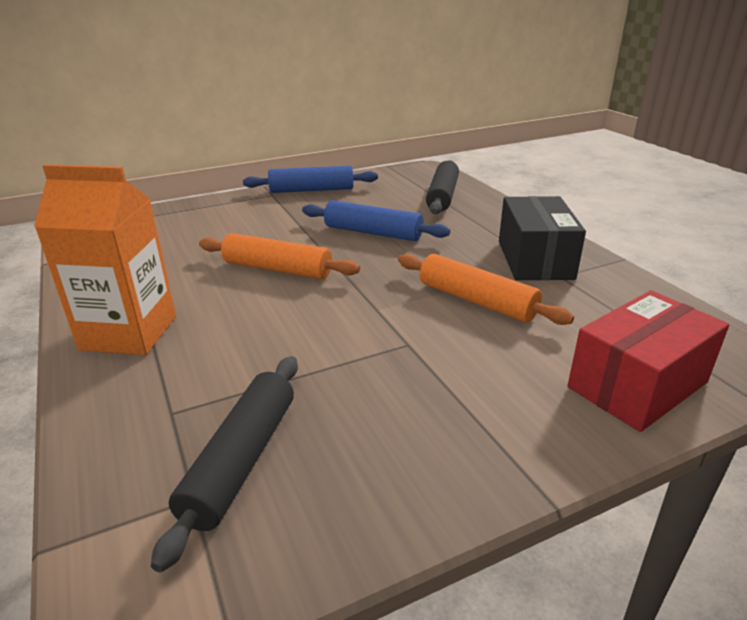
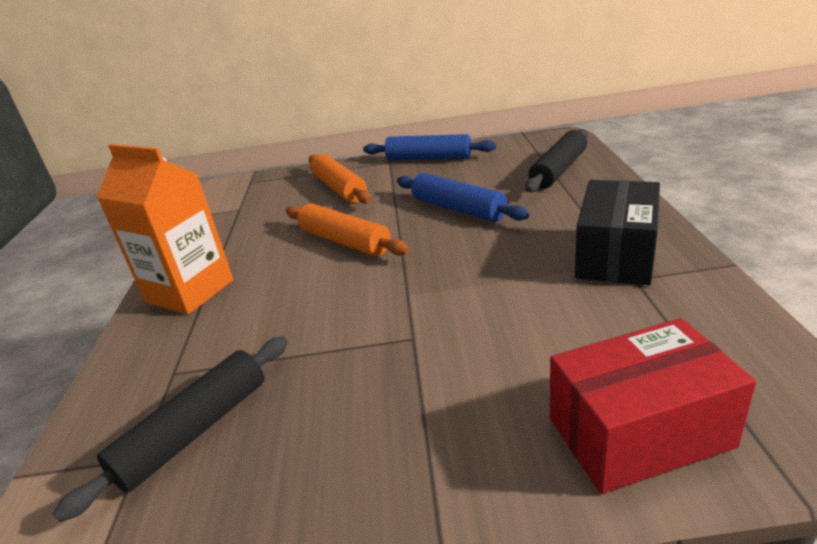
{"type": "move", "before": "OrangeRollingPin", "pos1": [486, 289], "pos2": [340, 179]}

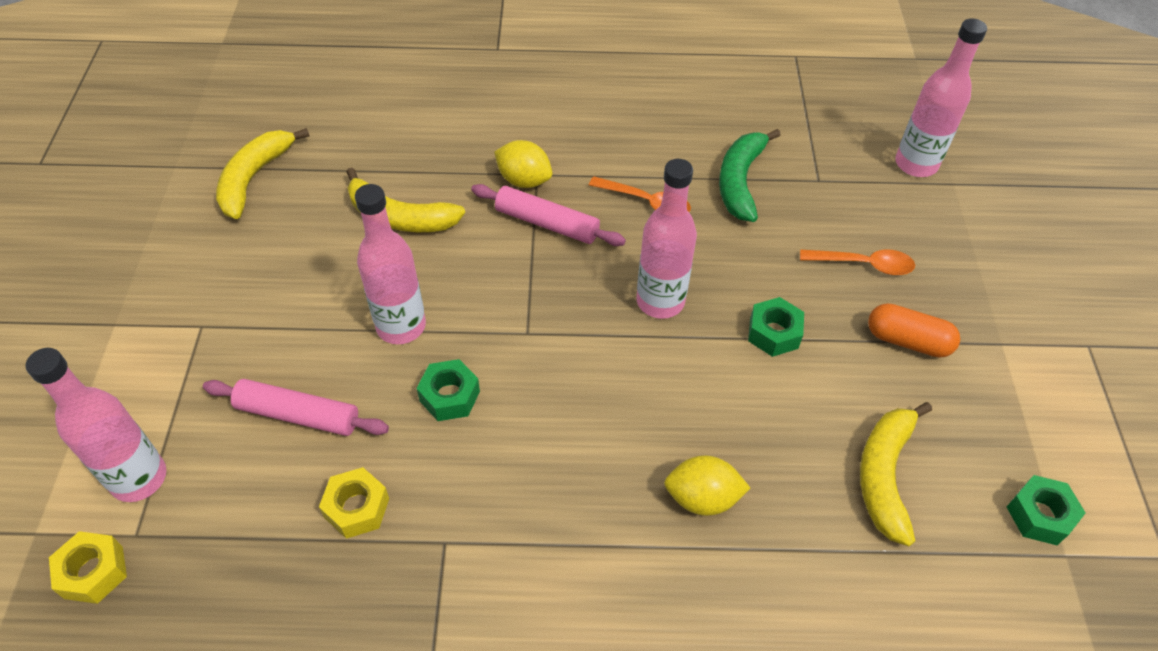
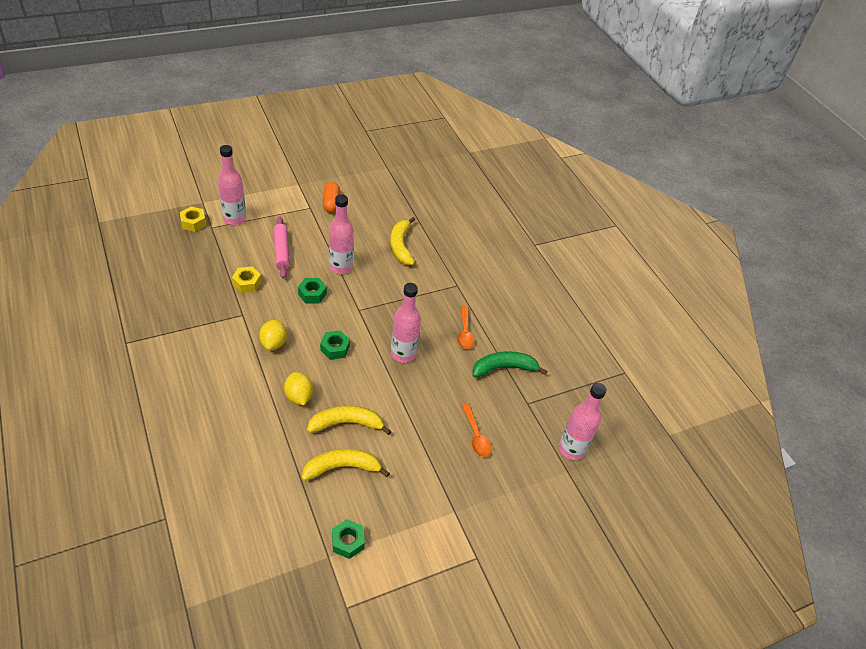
{"type": "move", "before": "YellowBanana", "pos1": [262, 173], "pos2": [349, 420]}
{"type": "move", "before": "YellowLemon", "pos1": [523, 164], "pos2": [273, 335]}
{"type": "delete", "before": "PinkRollingPin", "pos1": [548, 215]}
{"type": "move", "before": "GreenNut", "pos1": [776, 327], "pos2": [335, 345]}
{"type": "move", "before": "OrangeCapsule", "pos1": [914, 330], "pos2": [331, 197]}

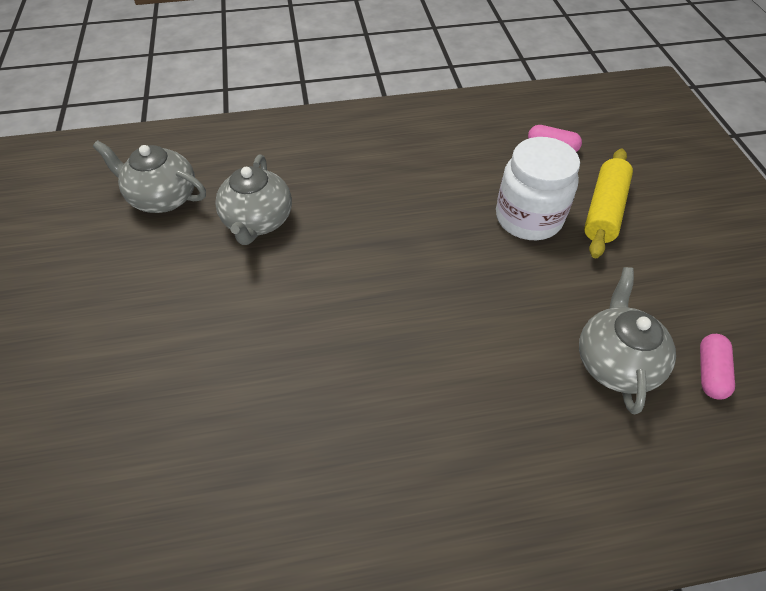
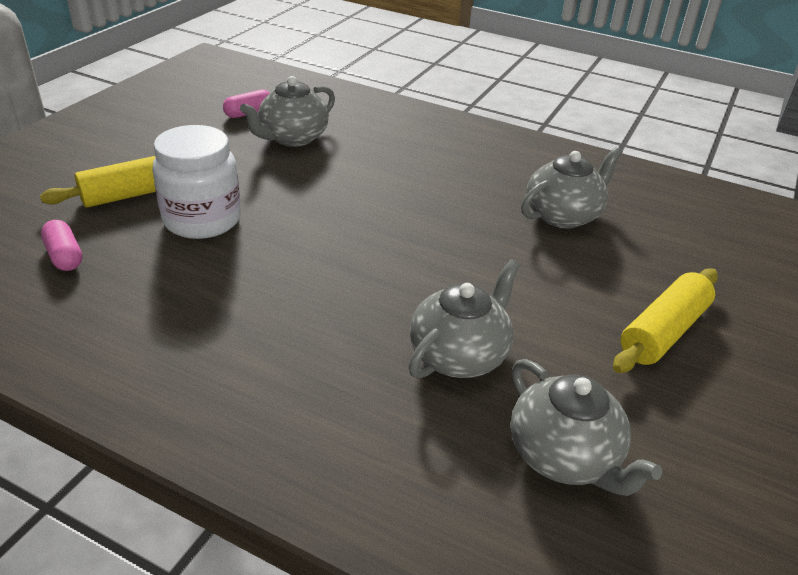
{"type": "insert", "after": "GreyTeapot", "pos2": [572, 188]}
{"type": "insert", "after": "YellowRollingPin", "pos2": [665, 320]}

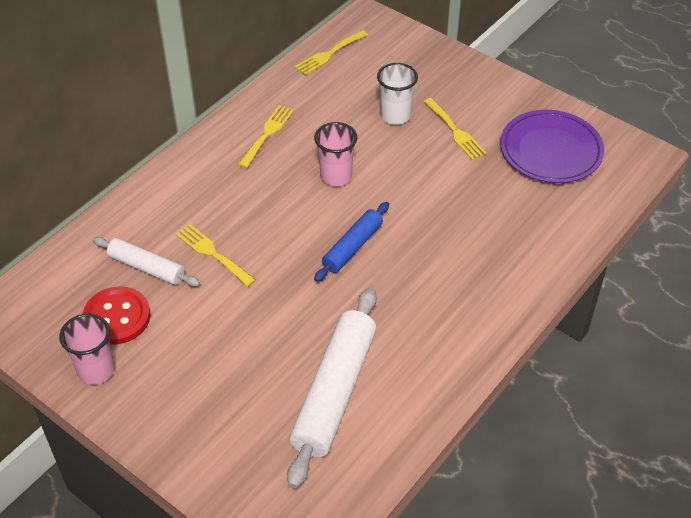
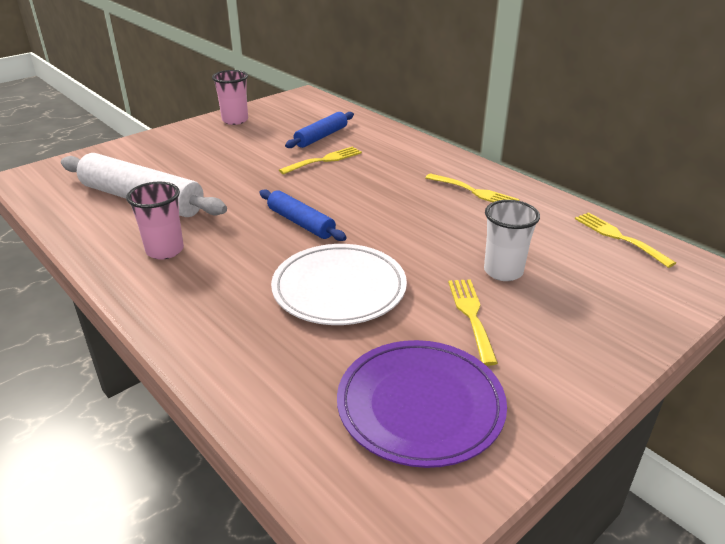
{"type": "rotate", "before": "YellowFork", "pos1": [455, 129], "pos2": [473, 322], "turn": 105}
{"type": "move", "before": "PinkCup", "pos1": [335, 154], "pos2": [155, 220]}
{"type": "recolor", "before": "WhiteRollingPin", "after": "BlueRollingPin", "pos1": [146, 262], "pos2": [319, 130]}
{"type": "delete", "before": "RedButton", "pos1": [116, 315]}
{"type": "insert", "after": "WhitePlate", "pos2": [339, 284]}

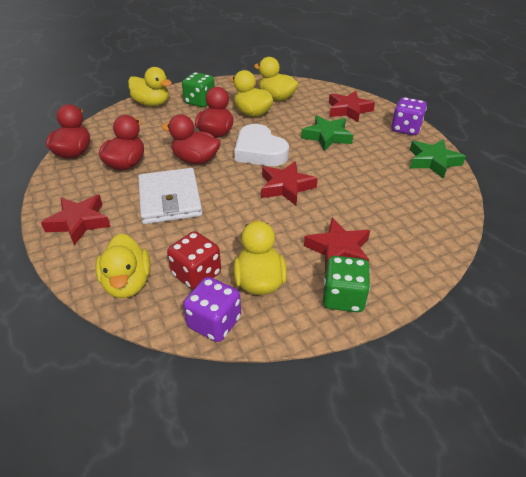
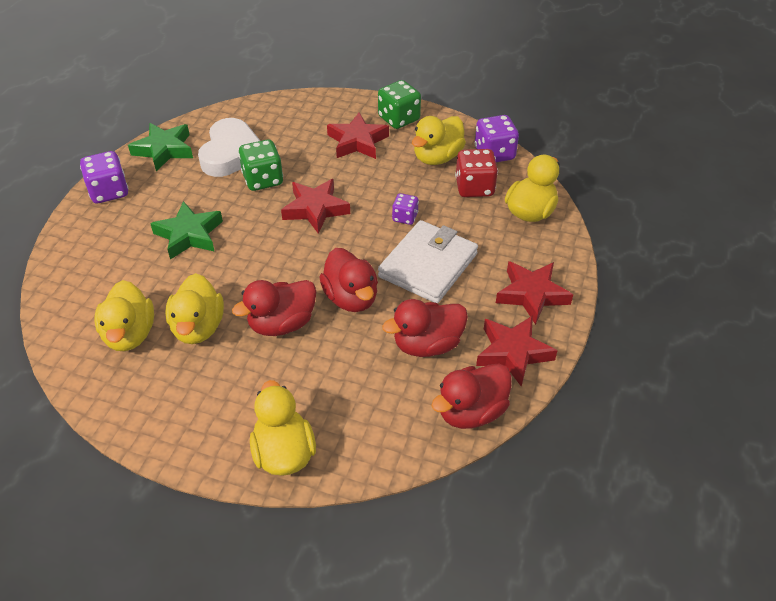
{"type": "move", "before": "GreenDice", "pos1": [198, 89], "pos2": [260, 165]}
{"type": "move", "before": "RedStar", "pos1": [352, 106], "pos2": [517, 351]}
{"type": "move", "before": "WhiteHeart", "pos1": [261, 145], "pos2": [229, 147]}
{"type": "insert", "after": "PurpleDice", "pos2": [405, 209]}

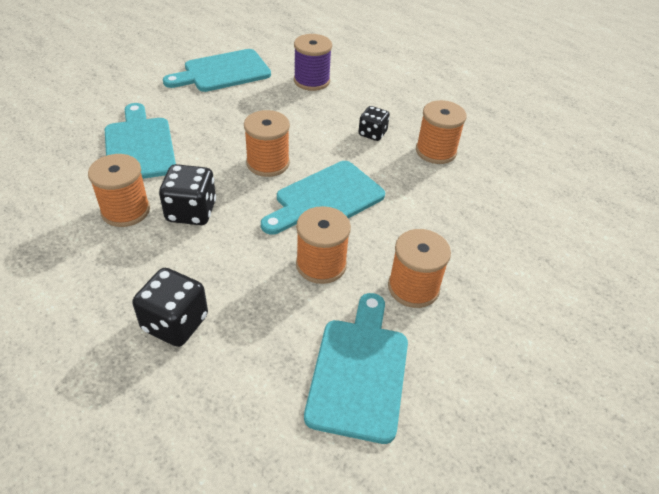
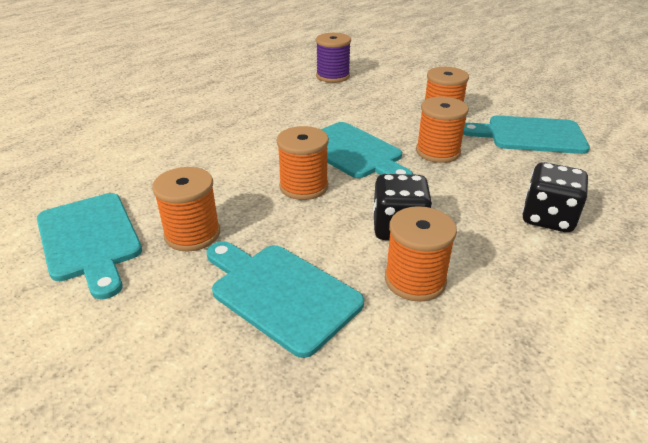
{"type": "move", "before": "PurpleSpool", "pos1": [313, 62], "pos2": [333, 58]}
{"type": "move", "before": "OrangeSpool", "pos1": [441, 132], "pos2": [186, 209]}
{"type": "rotate", "before": "TurquoiseCuttingBoard", "pos1": [140, 141], "pos2": [285, 299], "turn": 60}
{"type": "delete", "before": "BlackDice", "pos1": [374, 123]}

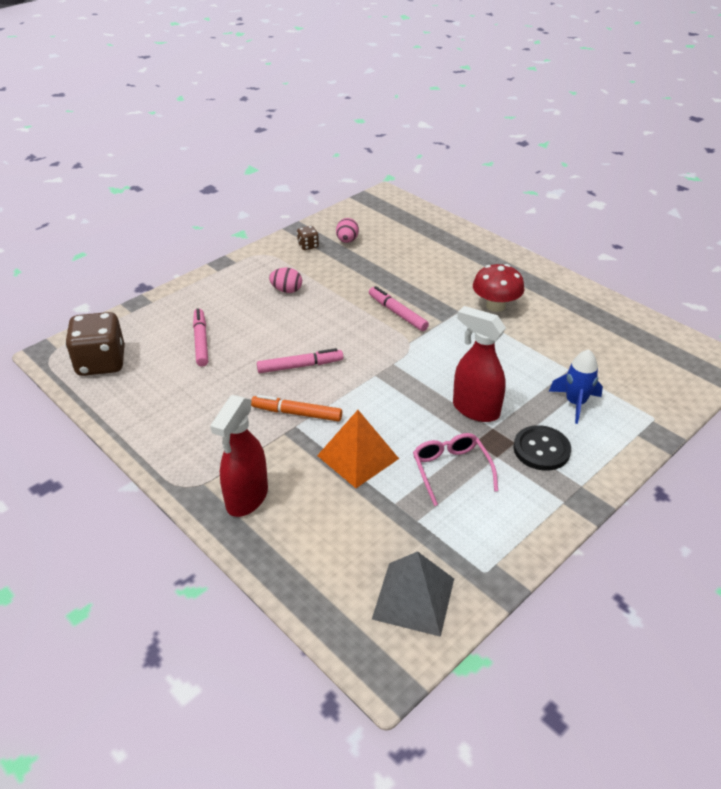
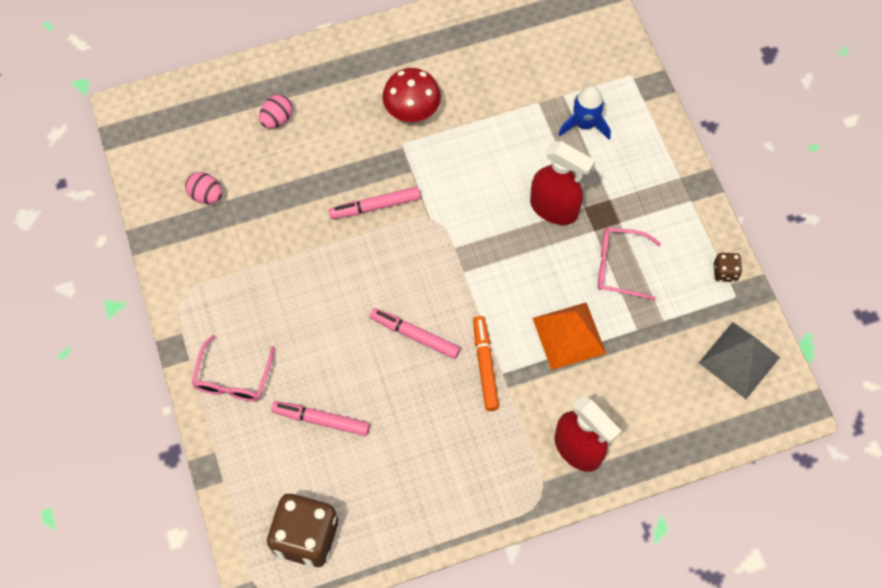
{"type": "move", "before": "BrownDice", "pos1": [308, 238], "pos2": [728, 267]}
{"type": "move", "before": "PinkEgg", "pos1": [285, 280], "pos2": [276, 112]}
{"type": "rotate", "before": "RedSprayBottle", "pos1": [479, 364], "pos2": [562, 183], "turn": -120}
{"type": "rotate", "before": "PinkMarker", "pos1": [300, 360], "pos2": [415, 333], "turn": -75}
{"type": "rotate", "before": "OrangeMarker", "pos1": [296, 408], "pos2": [486, 363], "turn": 135}
{"type": "delete", "before": "BlackButton", "pos1": [542, 448]}
{"type": "insert", "after": "PinkGlasses", "pos2": [233, 368]}

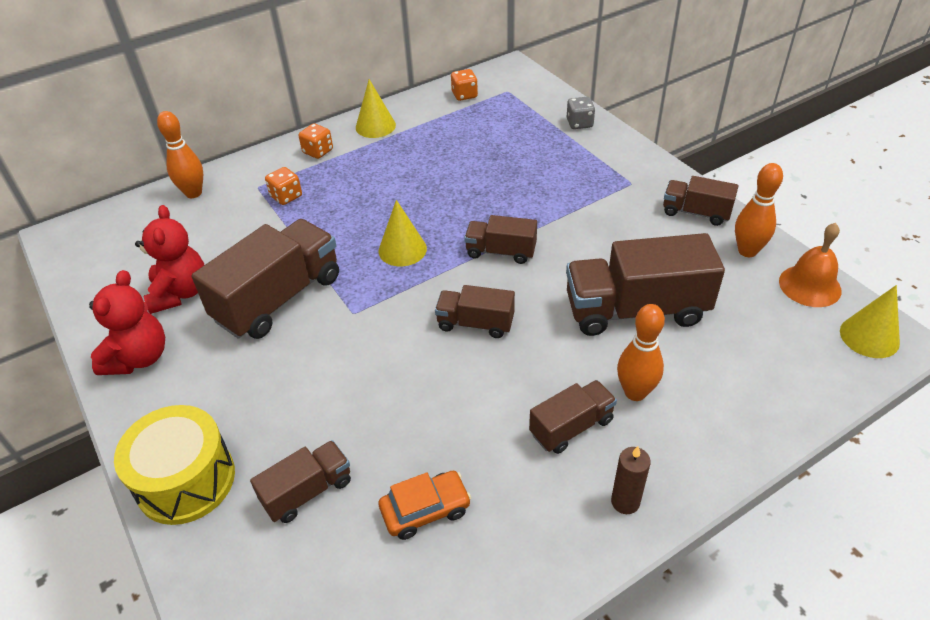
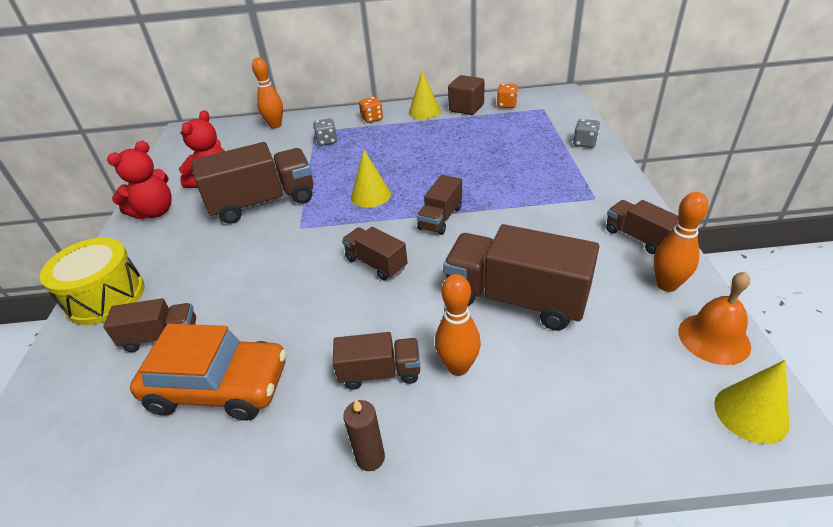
{"type": "recolor", "before": "OrangeDice", "after": "GreyDice", "pos1": [283, 186], "pos2": [325, 132]}
{"type": "rotate", "before": "BrownTruck", "pos1": [500, 239], "pos2": [439, 205], "turn": -105}
{"type": "resize", "before": "OrangeCar", "pos1": [425, 505], "pos2": [208, 372], "scale": 1.8}
{"type": "insert", "after": "BrownCube", "pos2": [466, 95]}

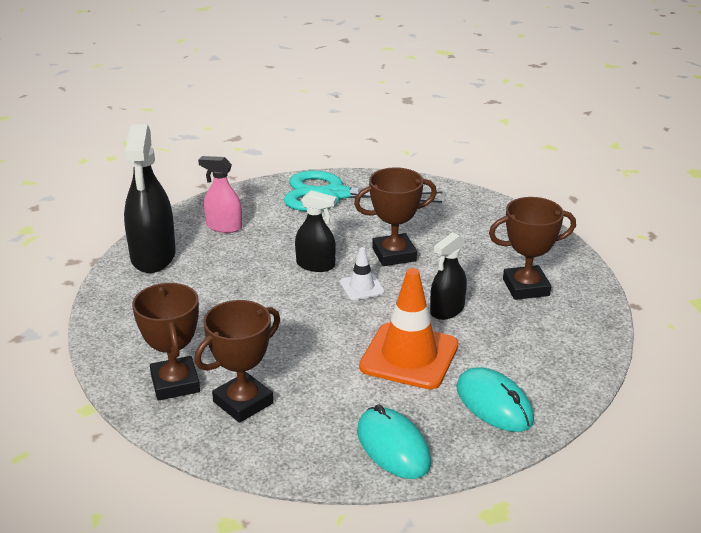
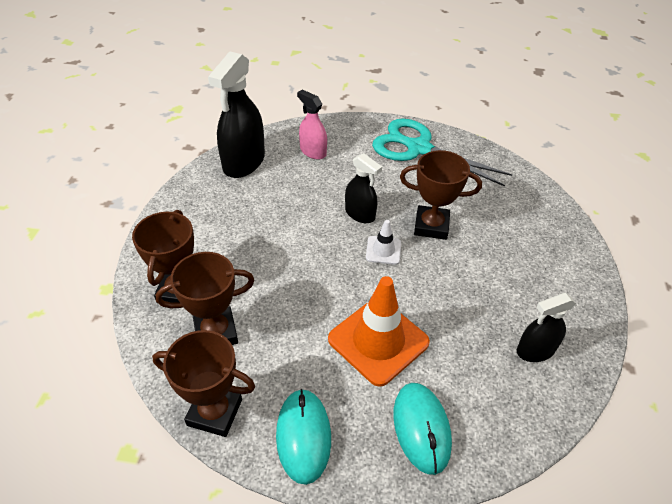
{"type": "move", "before": "BrownTrophy", "pos1": [532, 248], "pos2": [203, 383]}
{"type": "move", "before": "BlackSprayBottle", "pos1": [448, 276], "pos2": [546, 327]}

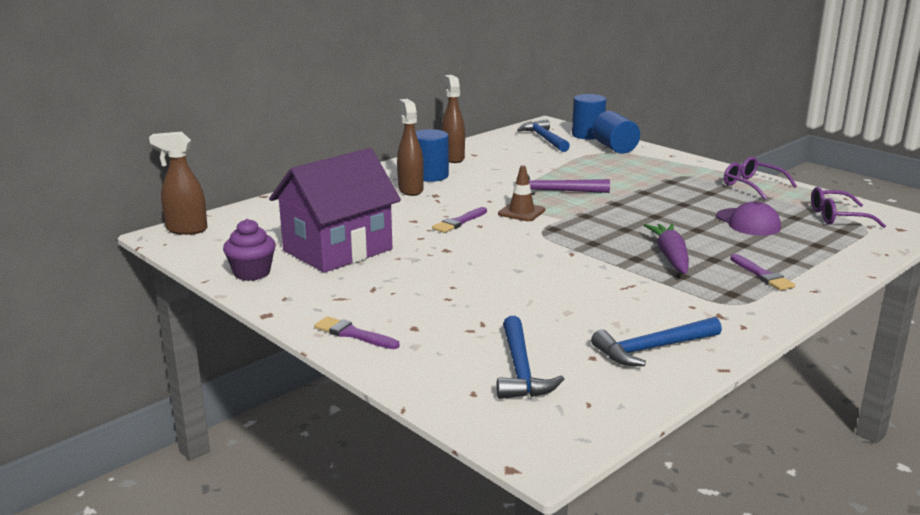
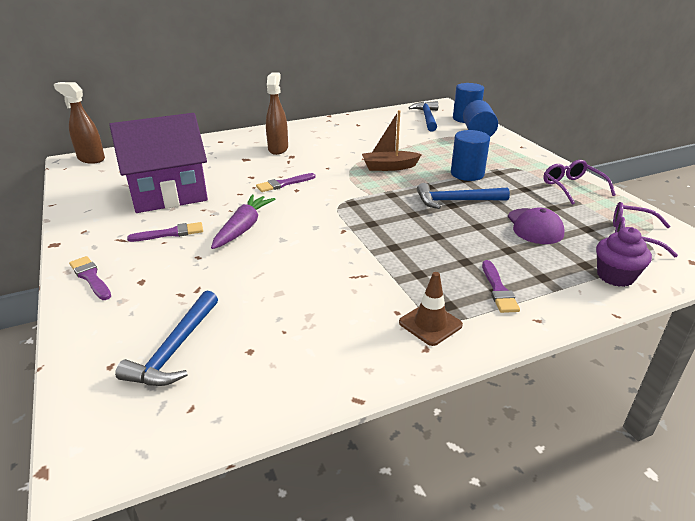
{"type": "delete", "before": "BrownSprayBottle", "pos1": [453, 119]}
{"type": "move", "before": "BlueCylinder", "pos1": [432, 155], "pos2": [470, 155]}
{"type": "move", "before": "BrownTrafficCone", "pos1": [521, 193], "pos2": [431, 309]}
{"type": "replace", "before": "PurpleHammer", "after": "BrownBoat", "pos1": [563, 184], "pos2": [392, 140]}
{"type": "move", "before": "PurpleCupcake", "pos1": [249, 250], "pos2": [624, 257]}
{"type": "move", "before": "PurpleCarrot", "pos1": [666, 249], "pos2": [243, 221]}
{"type": "move", "before": "BlueHammer", "pos1": [656, 341], "pos2": [463, 196]}
{"type": "insert", "after": "PurpleBrush", "pos2": [165, 232]}

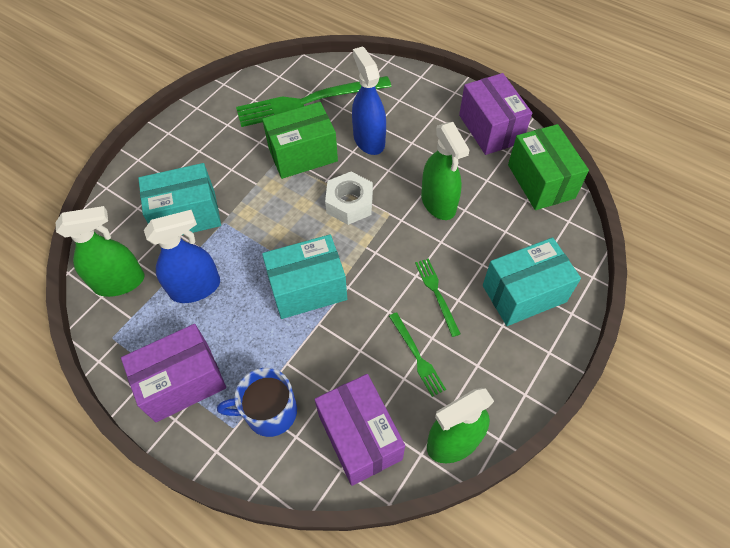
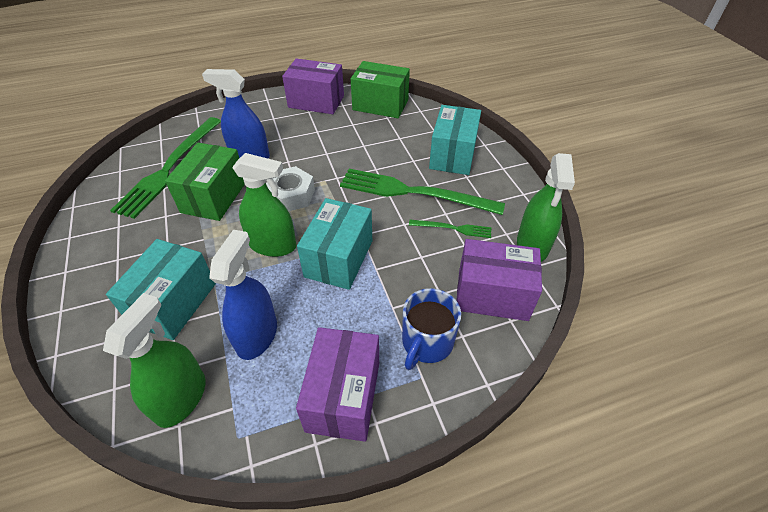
{"type": "move", "before": "GreenSprayBottle", "pos1": [445, 171], "pos2": [264, 205]}
{"type": "resize", "before": "GreenFork", "pos1": [438, 297], "pos2": [422, 191], "scale": 2.13}

